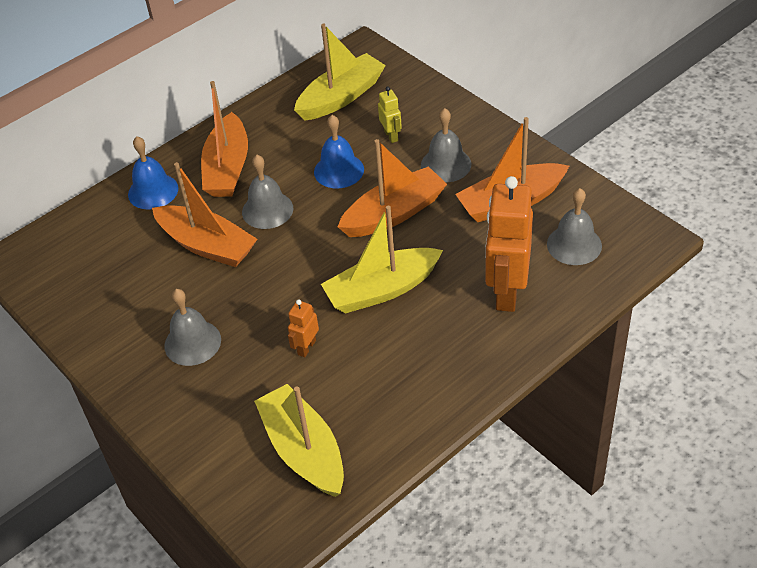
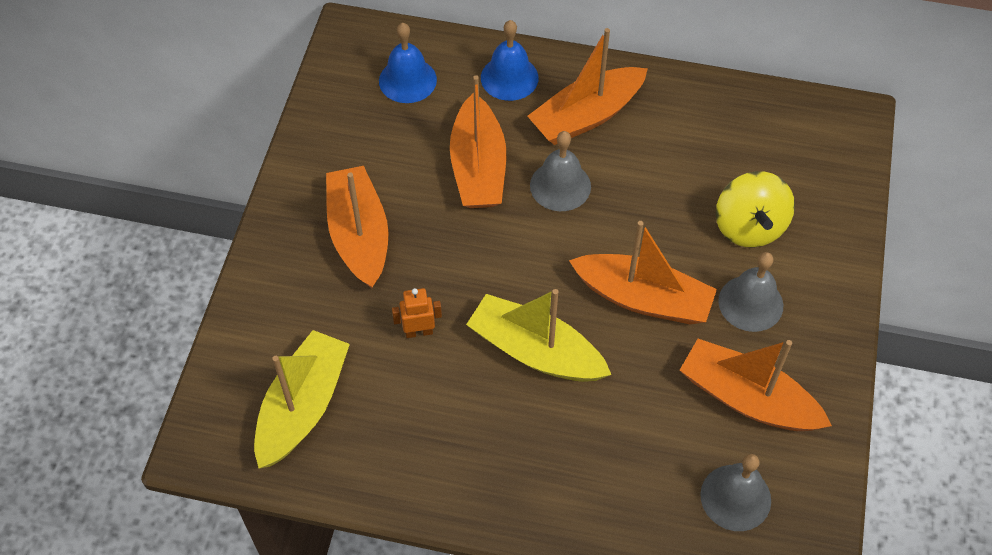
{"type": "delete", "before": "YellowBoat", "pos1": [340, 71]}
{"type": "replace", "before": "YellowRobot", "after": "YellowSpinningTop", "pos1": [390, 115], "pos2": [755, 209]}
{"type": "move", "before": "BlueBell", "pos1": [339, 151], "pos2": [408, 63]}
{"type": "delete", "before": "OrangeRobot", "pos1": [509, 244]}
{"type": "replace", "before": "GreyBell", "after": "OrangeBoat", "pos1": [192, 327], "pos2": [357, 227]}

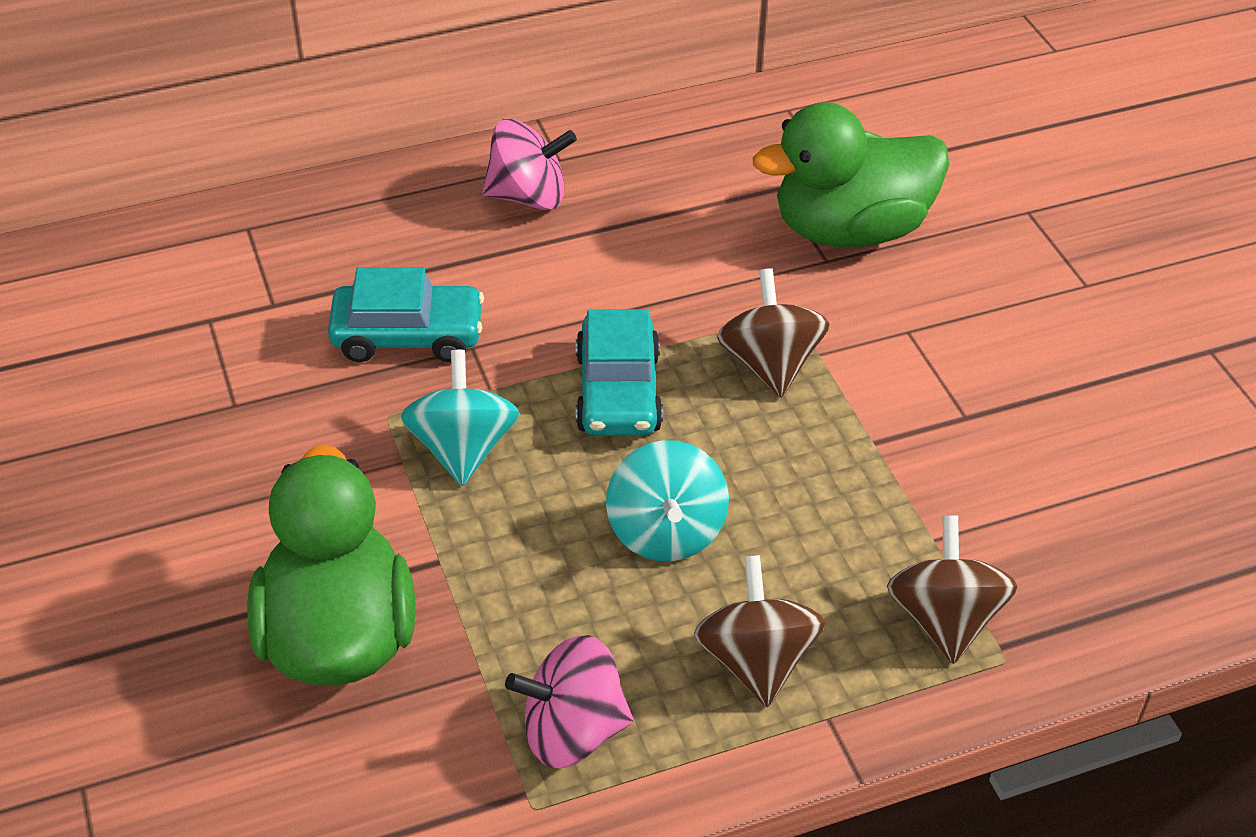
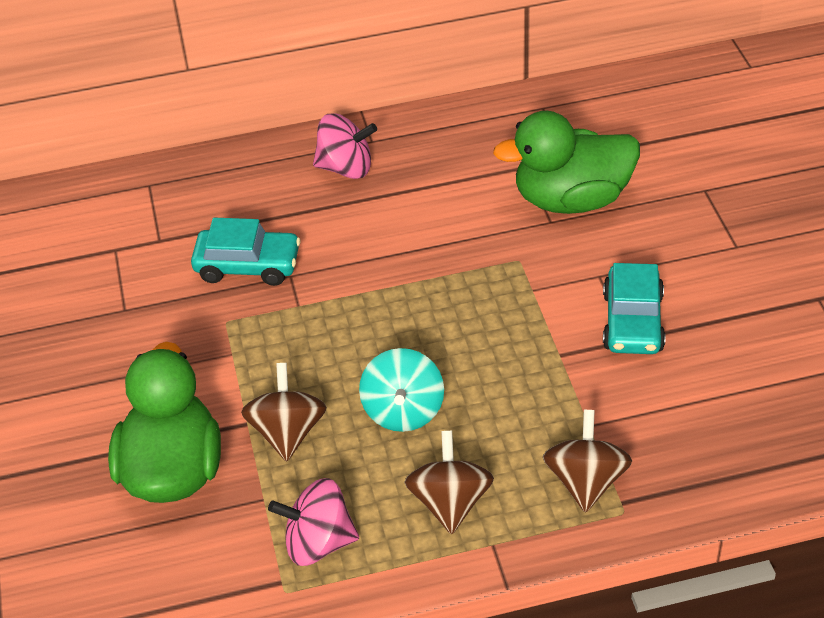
{"type": "move", "before": "BrownSpinningTop", "pos1": [773, 333], "pos2": [284, 412]}
{"type": "move", "before": "TurquoiseCar", "pos1": [619, 372], "pos2": [634, 308]}
{"type": "delete", "before": "TurquoiseSpinningTop", "pos1": [460, 418]}

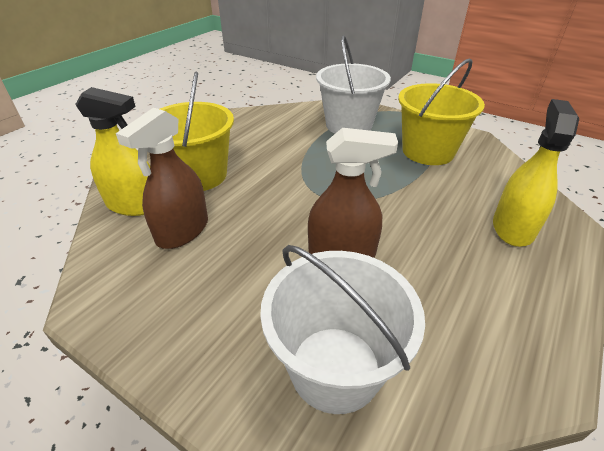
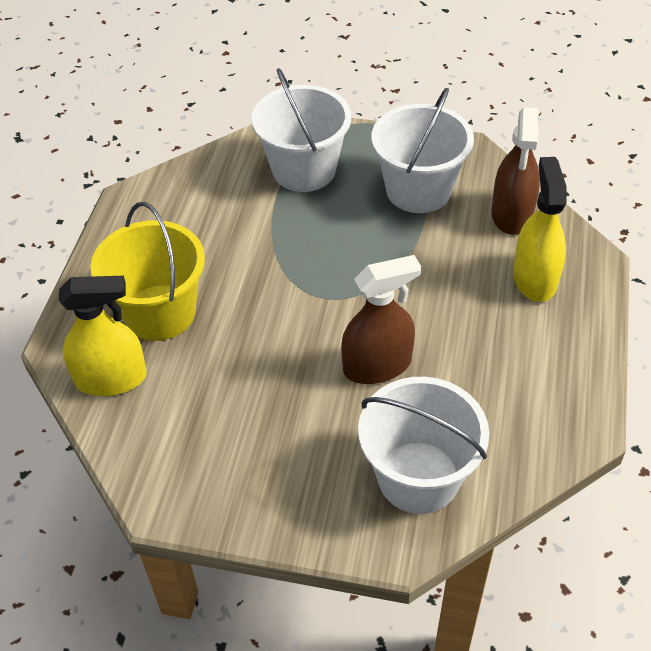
{"type": "recolor", "before": "YellowBucket", "after": "WhiteBucket", "pos1": [441, 111], "pos2": [422, 150]}
{"type": "move", "before": "BrownSprayBottle", "pos1": [162, 178], "pos2": [515, 171]}

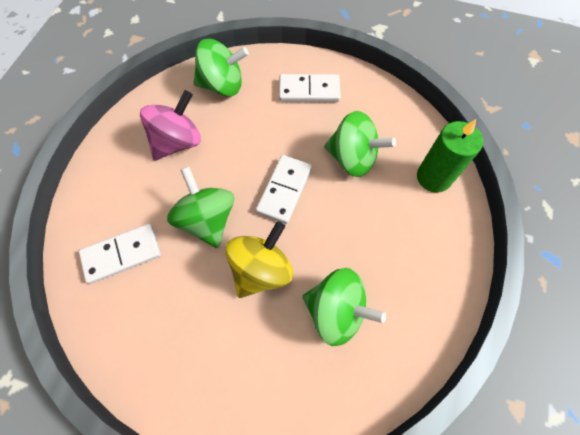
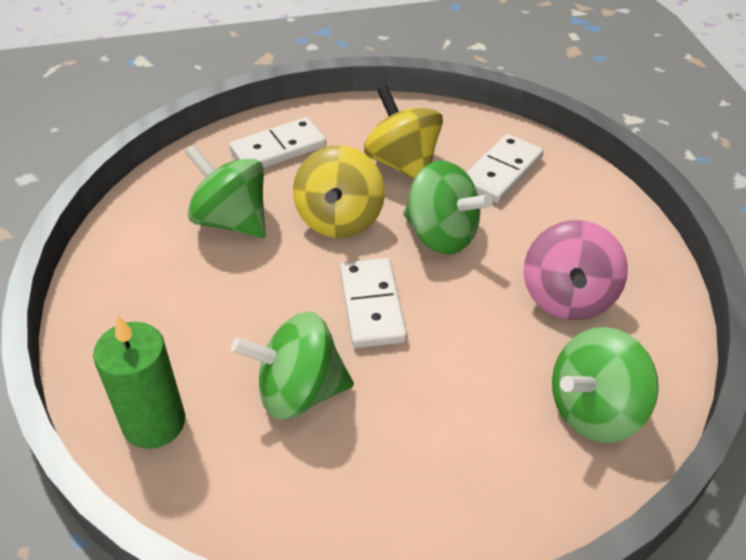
{"type": "move", "before": "WhiteDomino", "pos1": [310, 88], "pos2": [277, 142]}
{"type": "rotate", "before": "GreenSpinningTop", "pos1": [344, 307], "pos2": [225, 191], "turn": 45}
{"type": "insert", "after": "YellowSpinningTop", "pos2": [403, 132]}

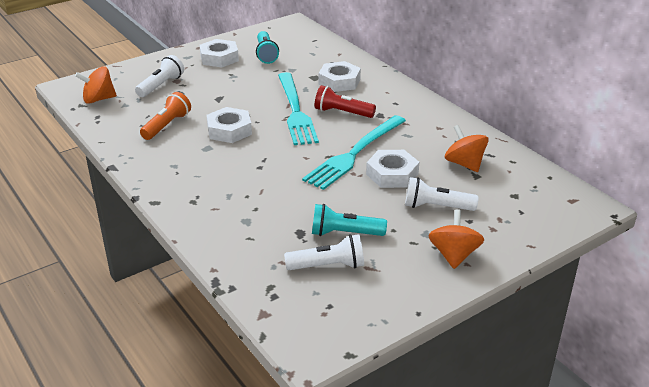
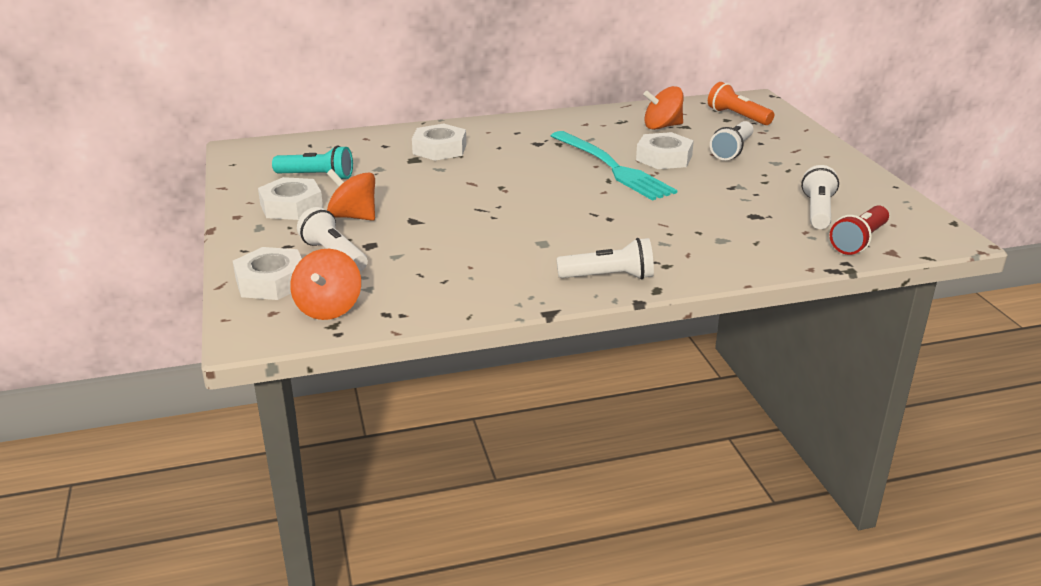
{"type": "delete", "before": "TurquoiseFork", "pos1": [298, 108]}
{"type": "move", "before": "RedFlashlight", "pos1": [345, 101], "pos2": [859, 230]}
{"type": "move", "before": "OrangeFlashlight", "pos1": [165, 116], "pos2": [741, 103]}
{"type": "move", "before": "WhiteNut", "pos1": [229, 125], "pos2": [267, 273]}
{"type": "delete", "before": "TurquoiseFlashlight", "pos1": [349, 220]}
{"type": "move", "before": "OrangeSpinningTop", "pos1": [456, 239], "pos2": [351, 195]}
{"type": "insert", "after": "WhiteFlashlight", "pos2": [605, 258]}

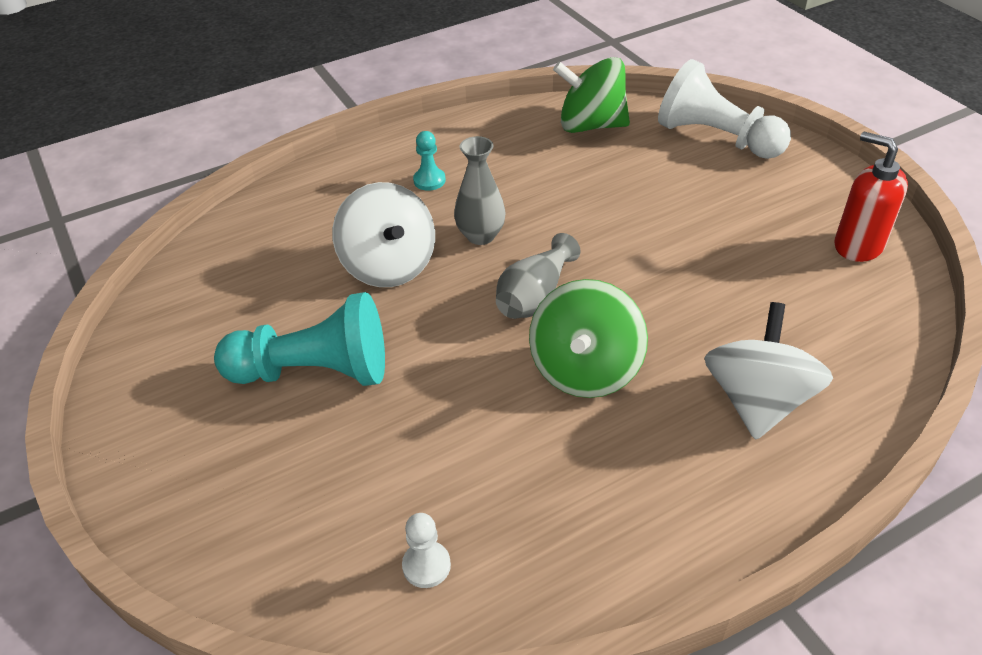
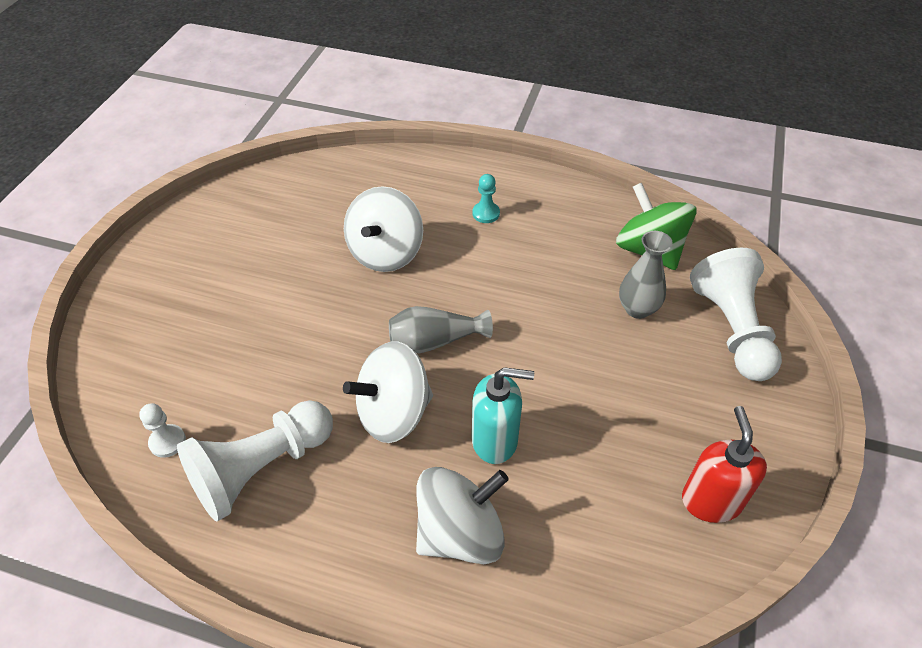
{"type": "move", "before": "GreyVase", "pos1": [480, 190], "pos2": [646, 275]}
{"type": "recolor", "before": "GreenSpinningTop", "after": "WhiteSpinningTop", "pos1": [588, 338], "pos2": [388, 392]}
{"type": "delete", "before": "TurquoisePawn", "pos1": [299, 339]}
{"type": "insert", "after": "TurquoiseSoapDispenser", "pos2": [503, 415]}
{"type": "insert", "after": "WhitePawn", "pos2": [255, 460]}

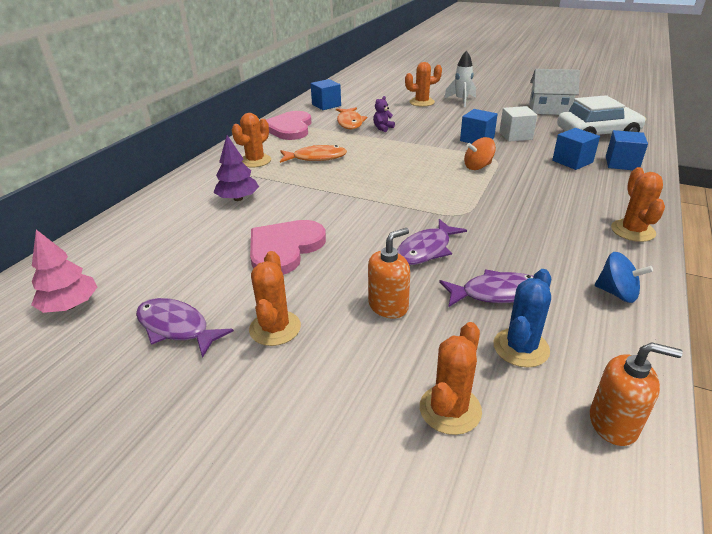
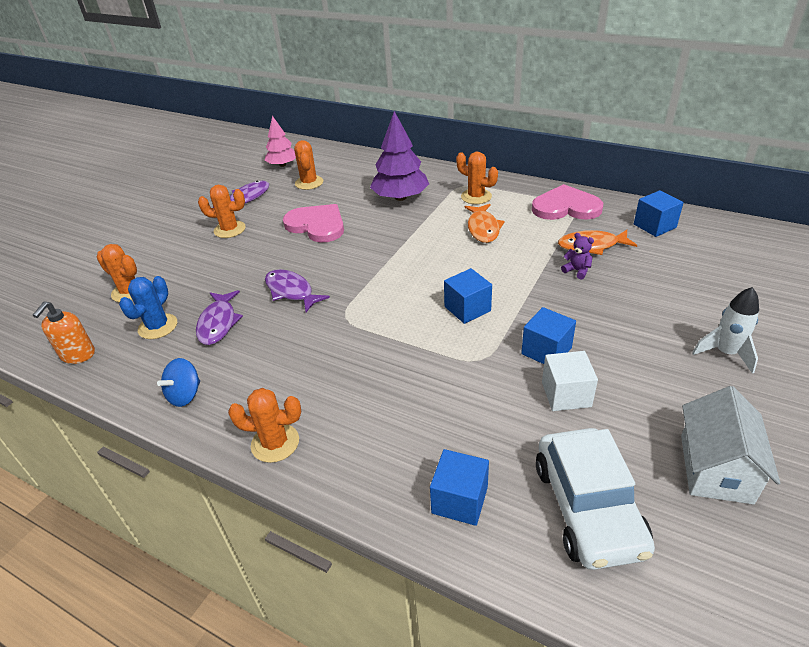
{"type": "move", "before": "OrangeCactus", "pos1": [423, 84], "pos2": [308, 165]}
{"type": "move", "before": "BlueCube", "pos1": [576, 149], "pos2": [468, 296]}
{"type": "resize", "before": "PurpleTree", "pos1": [236, 168], "pos2": [399, 156], "scale": 1.56}
{"type": "delete", "before": "OrangeSpinningTop", "pos1": [480, 153]}
{"type": "delete", "before": "OrangeSoapDispenser", "pos1": [389, 273]}
{"type": "rotate", "before": "BlueCactus", "pos1": [522, 318], "pos2": [148, 307], "turn": 75}

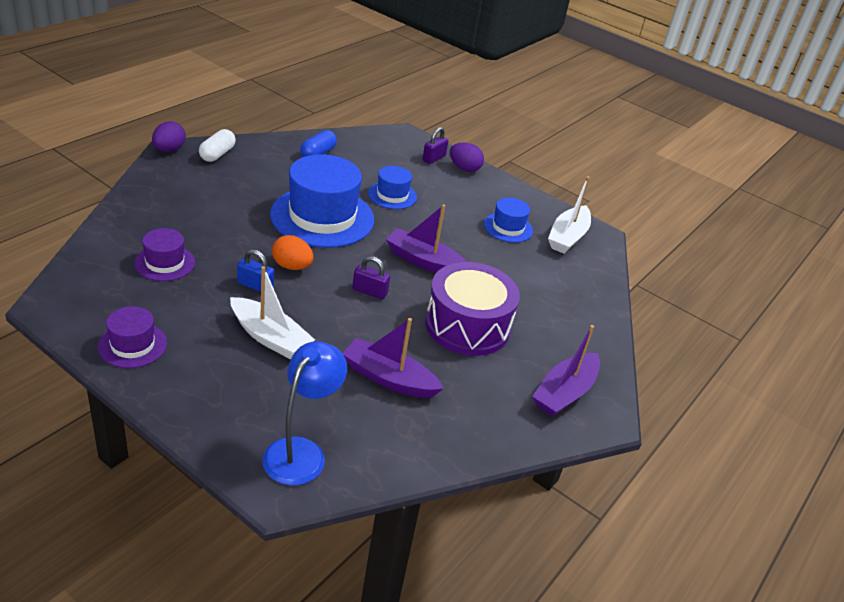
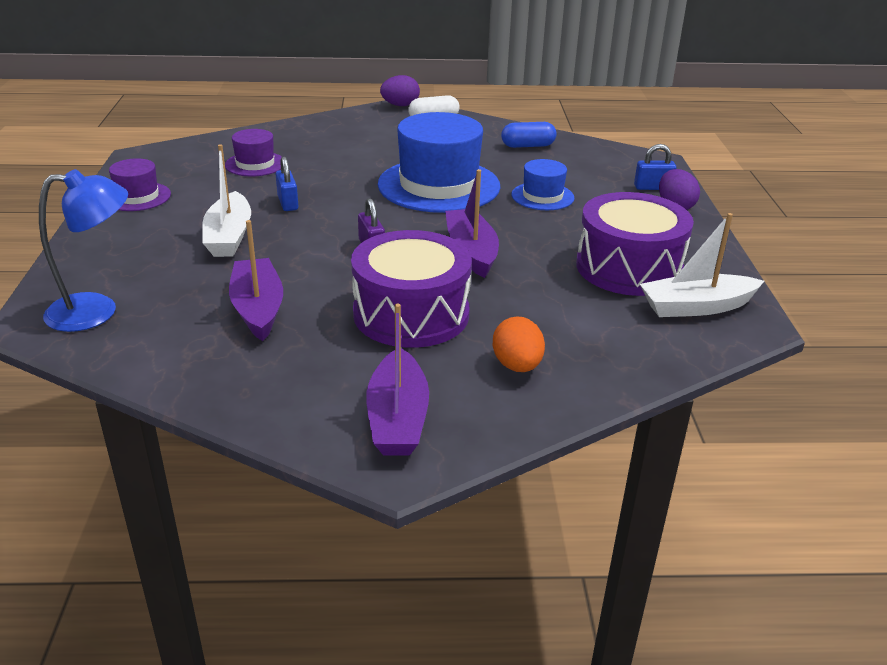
{"type": "recolor", "before": "PurplePadlock", "after": "BluePadlock", "pos1": [436, 145], "pos2": [655, 167]}
{"type": "replace", "before": "BlueHat", "after": "PurpleDrum", "pos1": [508, 220], "pos2": [635, 244]}
{"type": "move", "before": "OrangeEgg", "pos1": [293, 252], "pos2": [519, 344]}
{"type": "rotate", "before": "PurpleBoat", "pos1": [566, 371], "pos2": [397, 379], "turn": -90}

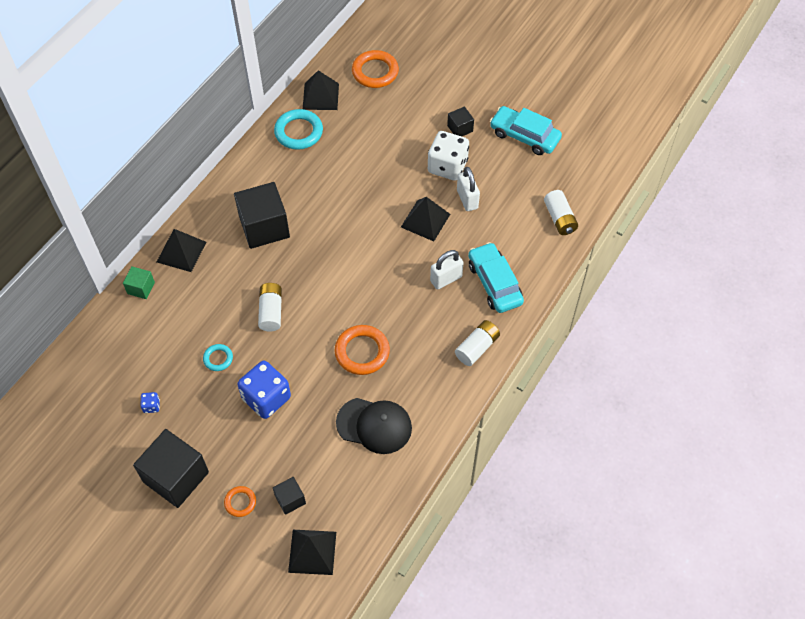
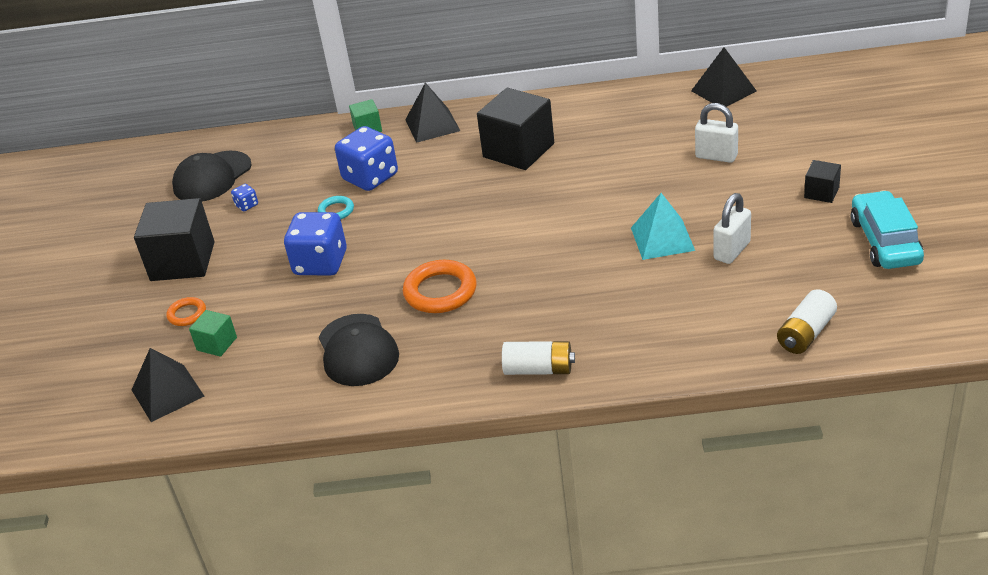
{"type": "delete", "before": "OrangeRing", "pos1": [375, 69]}
{"type": "delete", "before": "TurquoiseRing", "pos1": [298, 129]}
{"type": "delete", "before": "WhiteDice", "pos1": [448, 156]}
{"type": "recolor", "before": "BlackPyramid", "after": "TurquoisePyramid", "pos1": [425, 219], "pos2": [663, 226]}
{"type": "delete", "before": "TurquoiseCar", "pos1": [496, 277]}
{"type": "move", "before": "WhitePadlock", "pos1": [447, 270], "pos2": [716, 133]}
{"type": "delete", "before": "WhiteBattery", "pos1": [270, 307]}
{"type": "recolor", "before": "BlackCube", "after": "GreenCube", "pos1": [289, 496], "pos2": [213, 333]}
{"type": "insert", "after": "BlueDice", "pos2": [366, 158]}
{"type": "insert", "after": "BlackCap", "pos2": [212, 176]}

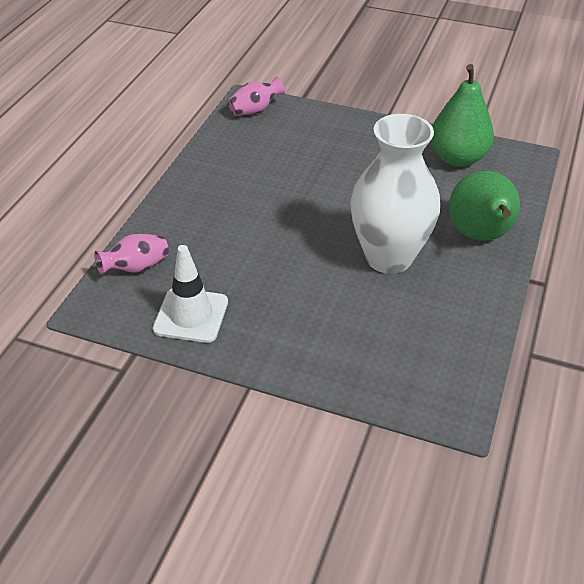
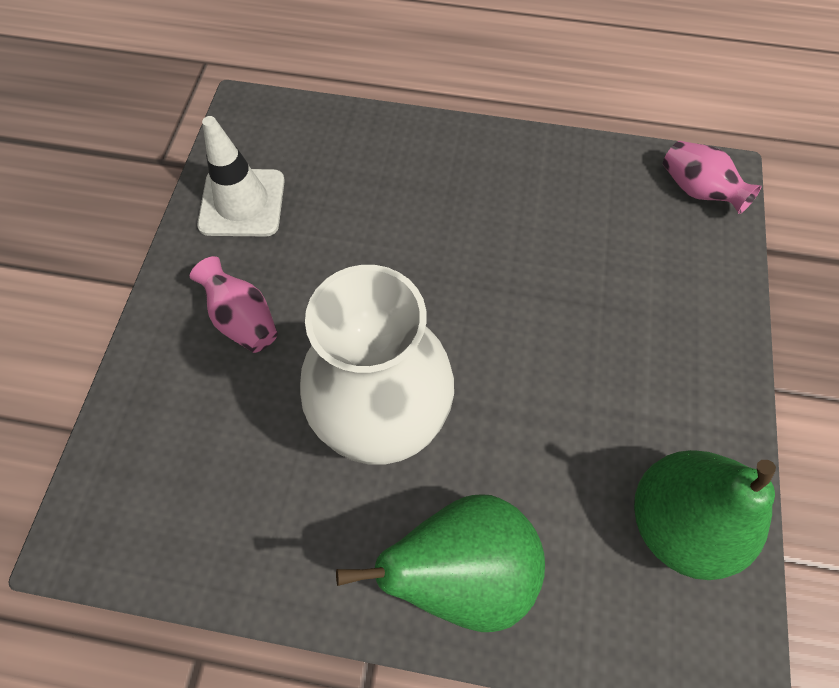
{"type": "move", "before": "PinkVase", "pos1": [131, 254], "pos2": [234, 304]}

